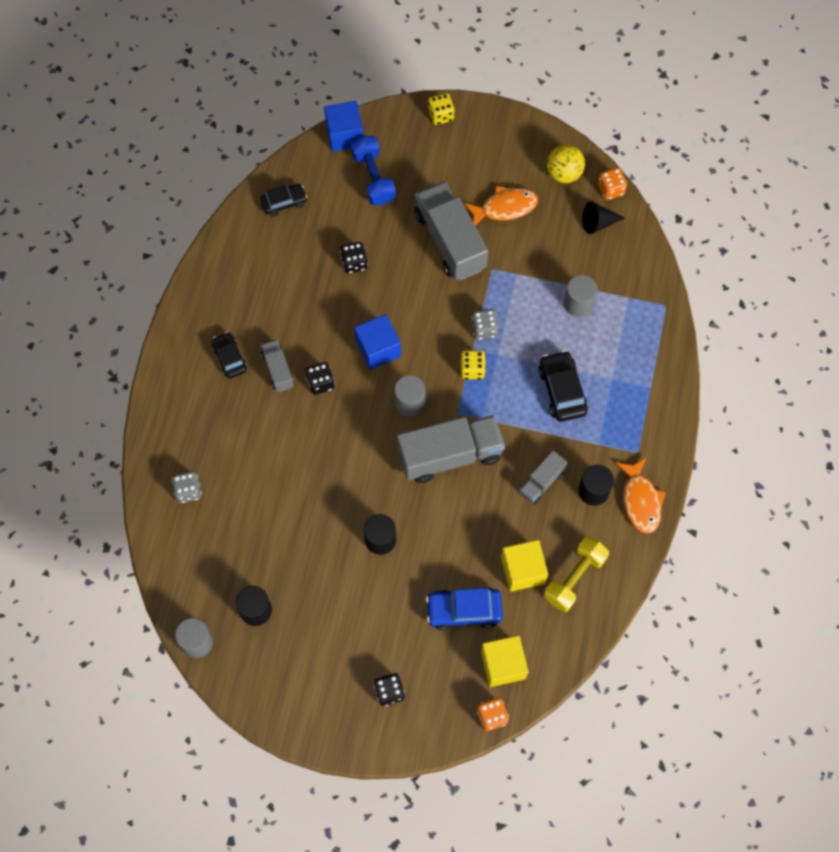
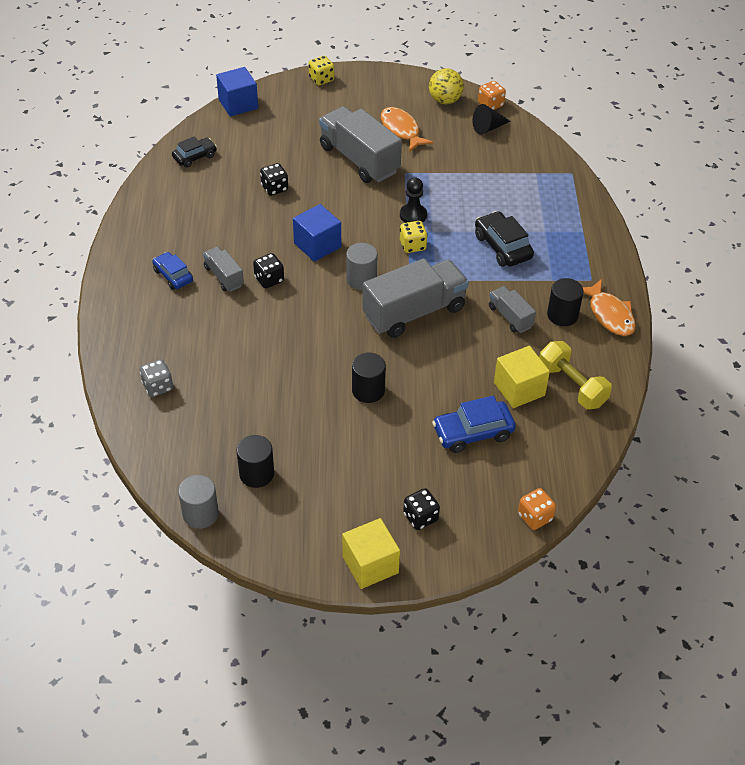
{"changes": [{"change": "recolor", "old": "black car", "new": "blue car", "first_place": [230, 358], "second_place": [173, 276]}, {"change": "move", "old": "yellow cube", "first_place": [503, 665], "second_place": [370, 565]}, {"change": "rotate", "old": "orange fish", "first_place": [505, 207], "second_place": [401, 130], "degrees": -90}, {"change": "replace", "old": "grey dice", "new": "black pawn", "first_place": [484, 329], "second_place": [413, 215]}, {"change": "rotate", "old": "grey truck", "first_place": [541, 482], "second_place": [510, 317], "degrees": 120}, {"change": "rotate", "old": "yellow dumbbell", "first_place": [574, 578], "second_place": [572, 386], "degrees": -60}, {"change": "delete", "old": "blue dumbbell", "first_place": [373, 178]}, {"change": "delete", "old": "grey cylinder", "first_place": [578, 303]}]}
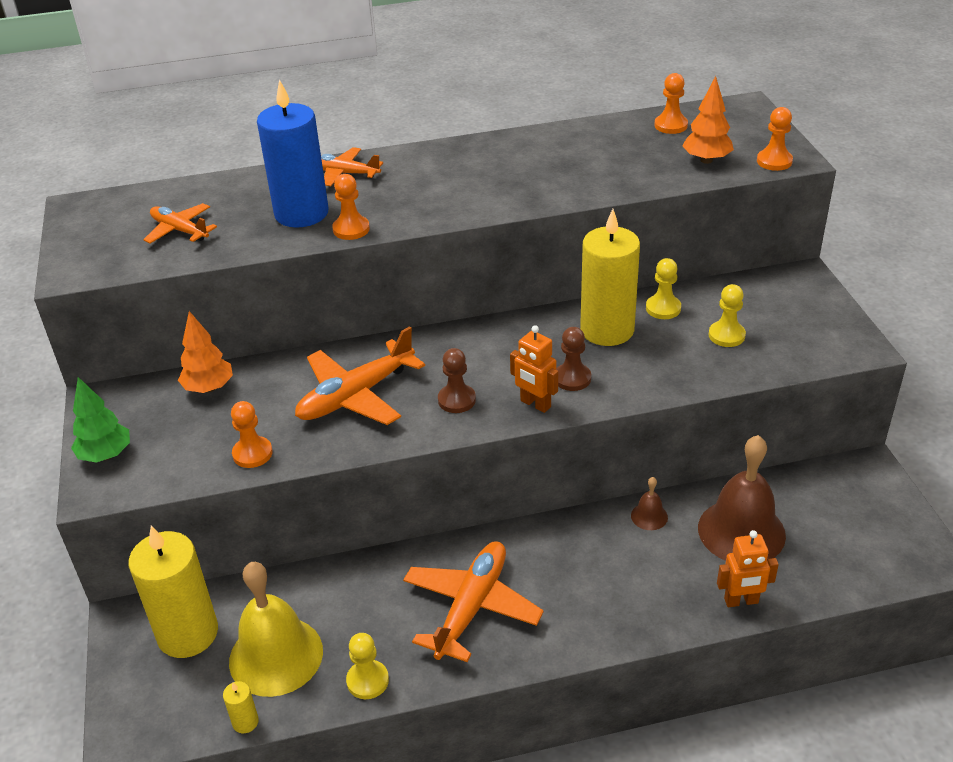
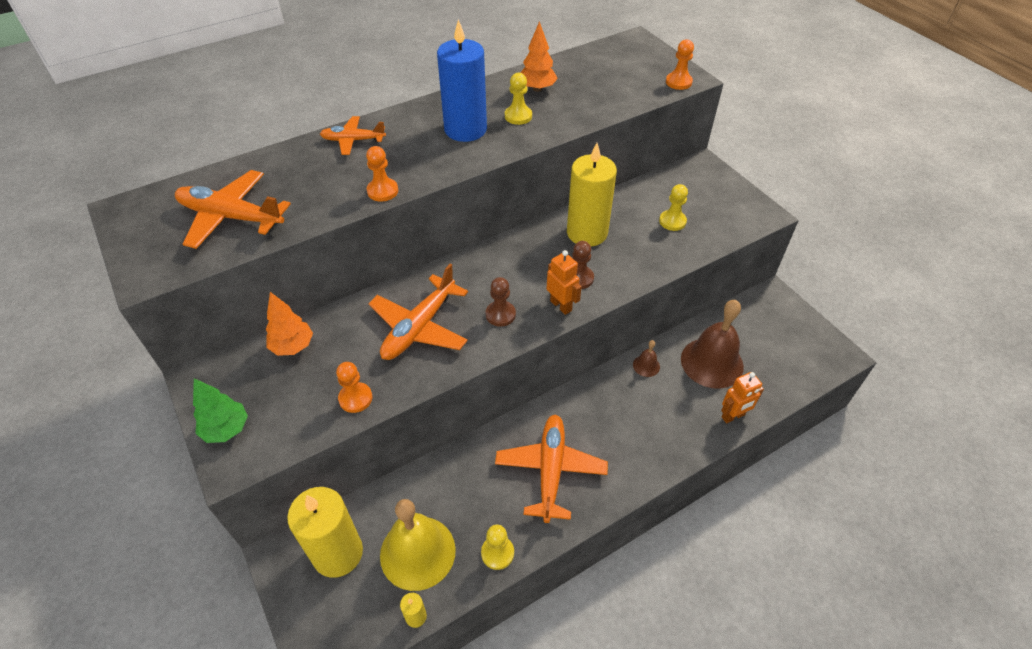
{"changes": [{"change": "resize", "old": "orange plane", "first_place": [180, 230], "second_place": [231, 217], "factor": 1.67}, {"change": "move", "old": "blue candle", "first_place": [301, 213], "second_place": [465, 129]}, {"change": "move", "old": "yellow pawn", "first_place": [663, 308], "second_place": [518, 116]}, {"change": "move", "old": "orange tree", "first_place": [706, 160], "second_place": [537, 89]}, {"change": "rotate", "old": "orange robot", "first_place": [535, 404], "second_place": [561, 305], "degrees": -150}, {"change": "delete", "old": "orange pawn", "first_place": [670, 125]}]}
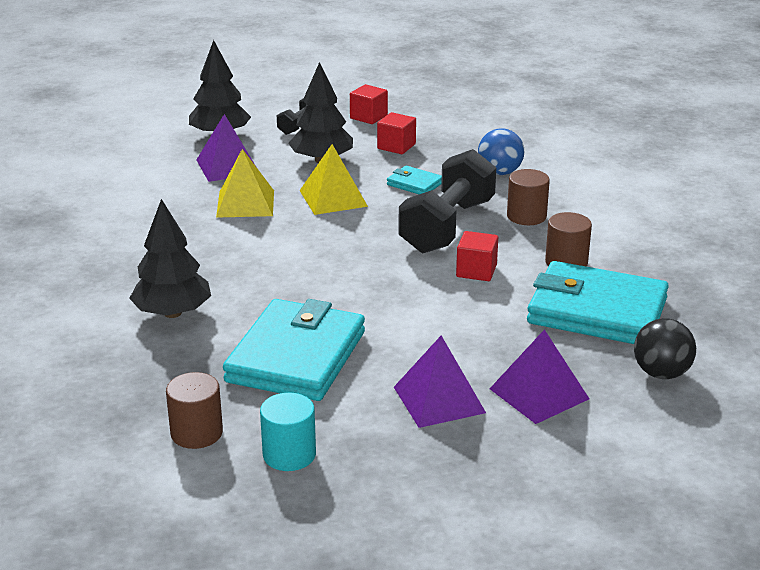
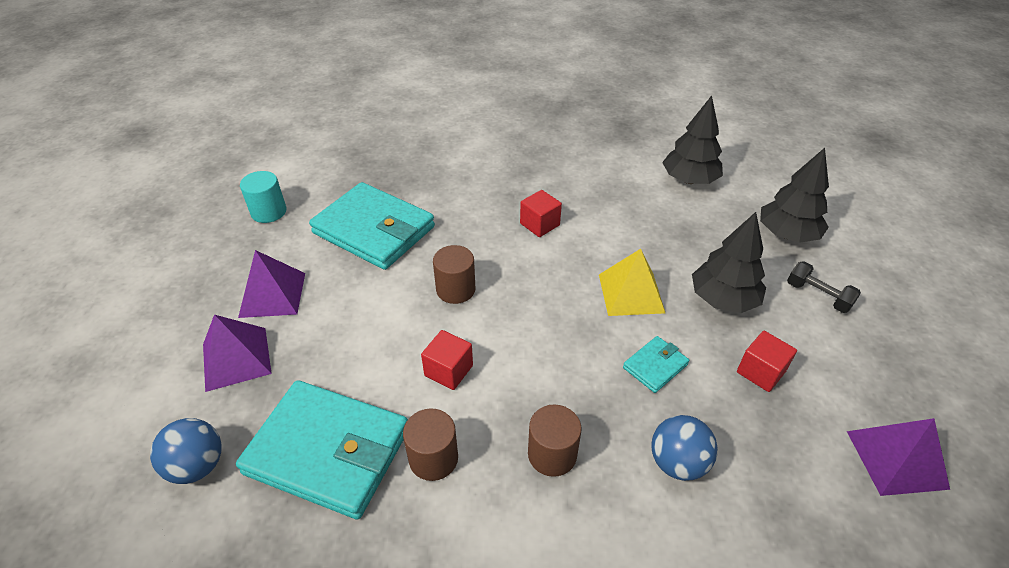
{"changes": [{"change": "recolor", "old": "black ball", "new": "blue ball", "first_place": [661, 373], "second_place": [197, 466]}, {"change": "rotate", "old": "turquoise wallet", "first_place": [597, 311], "second_place": [328, 451], "degrees": 75}, {"change": "move", "old": "brown cylinder", "first_place": [196, 433], "second_place": [455, 289]}, {"change": "move", "old": "red cube", "first_place": [368, 117], "second_place": [539, 224]}, {"change": "move", "old": "black tree", "first_place": [173, 313], "second_place": [689, 180]}, {"change": "move", "old": "purple pyramid", "first_place": [228, 166], "second_place": [896, 459]}, {"change": "delete", "old": "yellow pyramid", "first_place": [245, 203]}, {"change": "delete", "old": "black dumbbell", "first_place": [447, 226]}]}
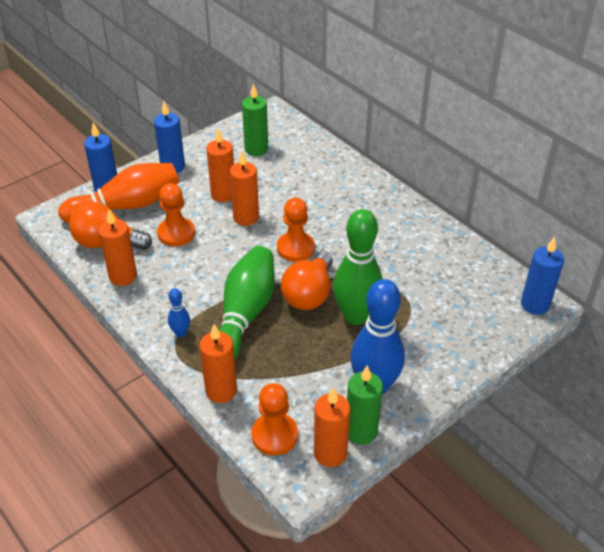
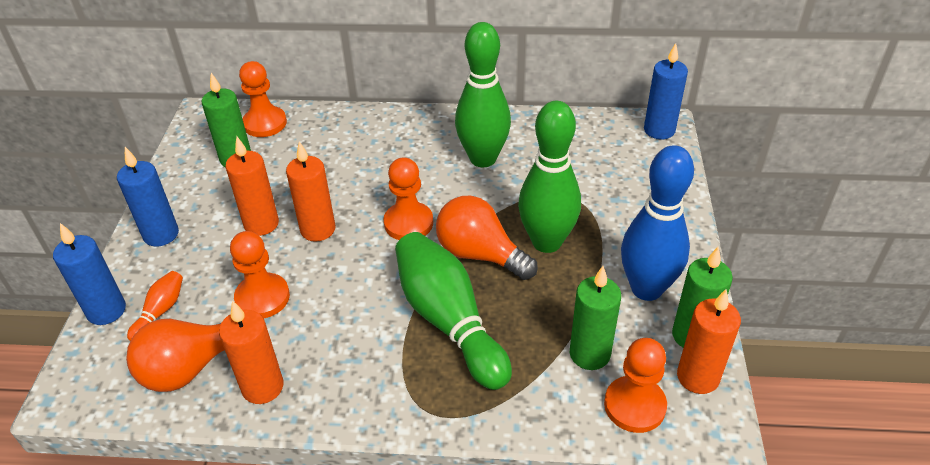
{"changes": [{"change": "resize", "old": "orange bowling pin", "first_place": [126, 206], "second_place": [160, 312], "factor": 0.45}, {"change": "insert", "new": "orange pawn", "second_place": [265, 123]}, {"change": "rotate", "old": "orange light bulb", "first_place": [309, 294], "second_place": [480, 254], "degrees": 150}, {"change": "insert", "new": "green bowling pin", "second_place": [483, 158]}, {"change": "insert", "new": "green candle", "second_place": [589, 354]}, {"change": "delete", "old": "blue bowling pin", "first_place": [181, 333]}, {"change": "delete", "old": "orange candle", "first_place": [221, 391]}]}
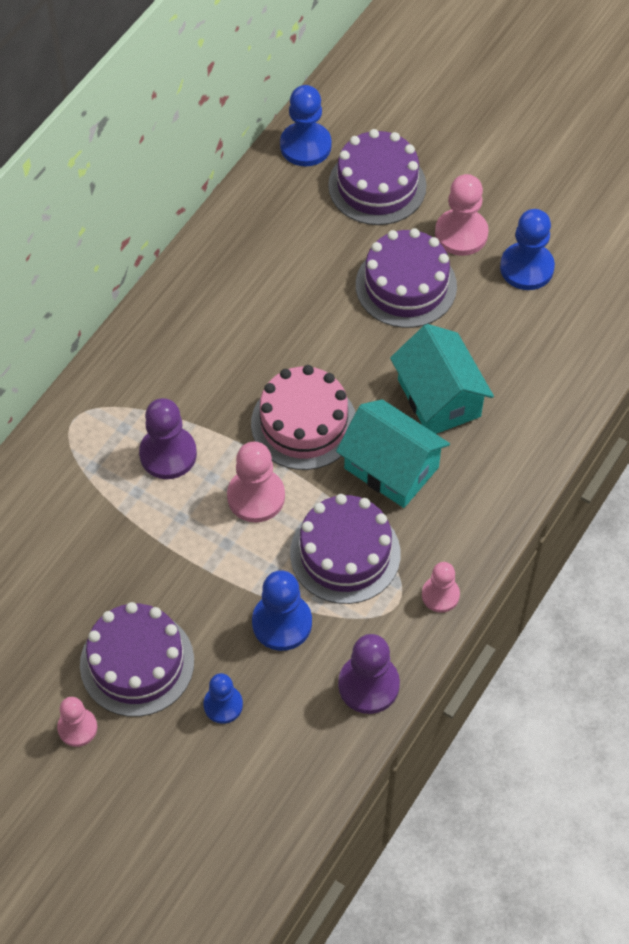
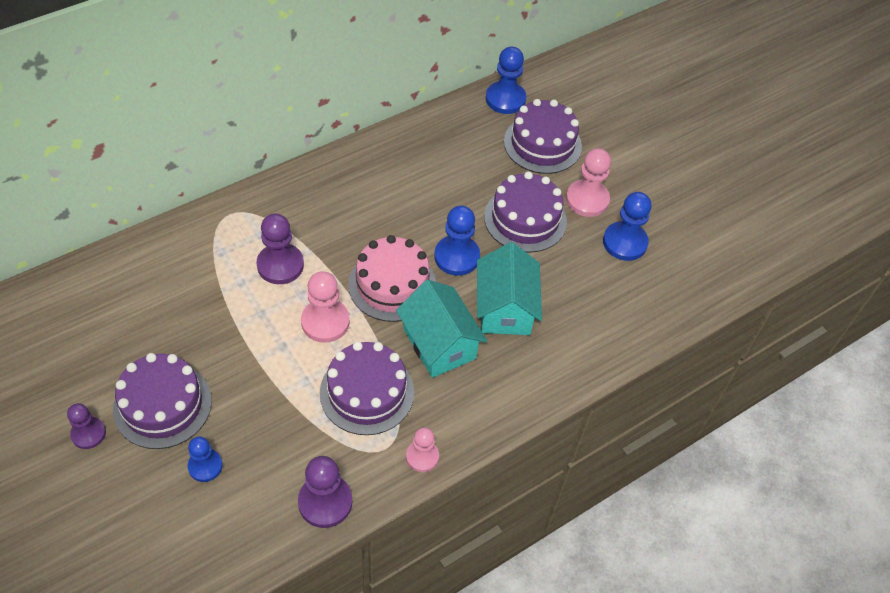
{"changes": [{"change": "recolor", "old": "pink pawn", "new": "purple pawn", "first_place": [77, 728], "second_place": [88, 433]}, {"change": "move", "old": "blue pawn", "first_place": [282, 623], "second_place": [457, 257]}]}
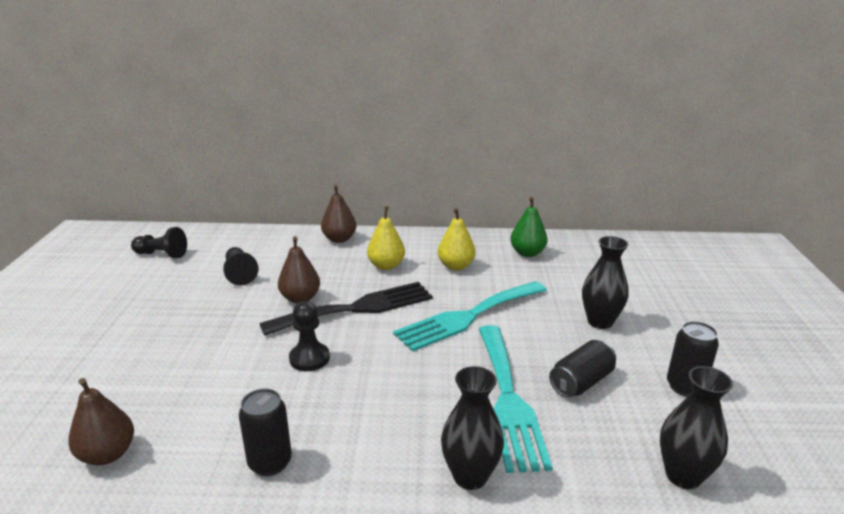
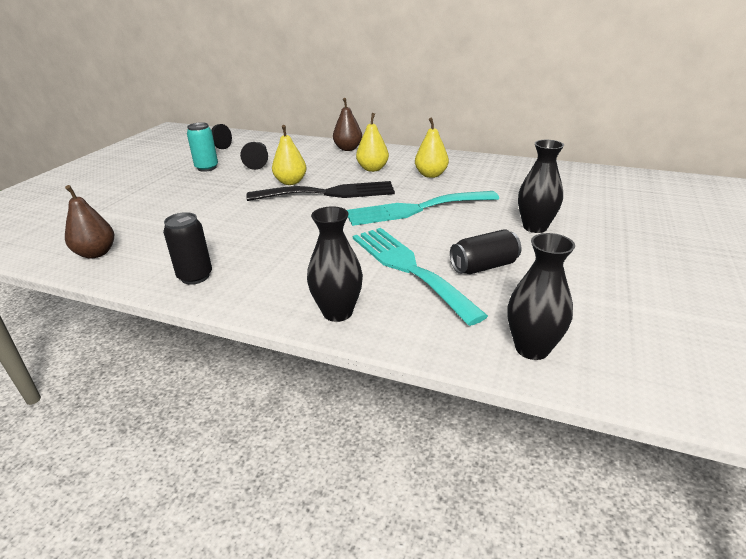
{"changes": [{"change": "insert", "new": "turquoise can", "second_place": [207, 168]}, {"change": "recolor", "old": "brown pear", "new": "yellow pear", "first_place": [300, 298], "second_place": [290, 182]}, {"change": "rotate", "old": "turquoise fork", "first_place": [508, 399], "second_place": [408, 268], "degrees": 135}, {"change": "delete", "old": "black pawn", "first_place": [309, 358]}, {"change": "delete", "old": "green pear", "first_place": [527, 253]}, {"change": "delete", "old": "black can", "first_place": [685, 387]}]}
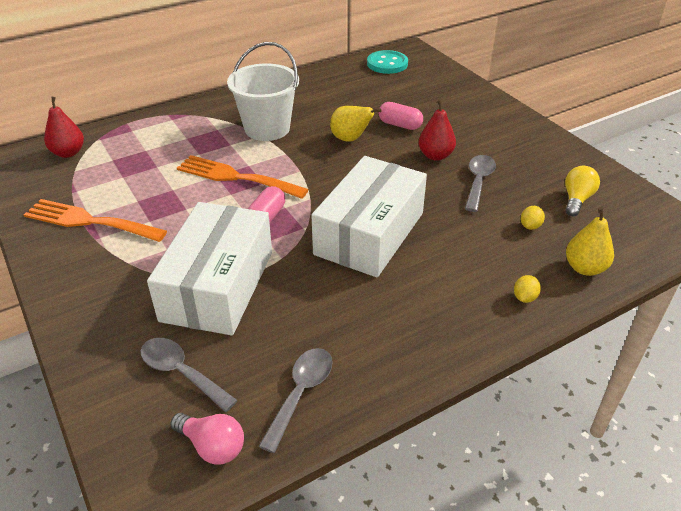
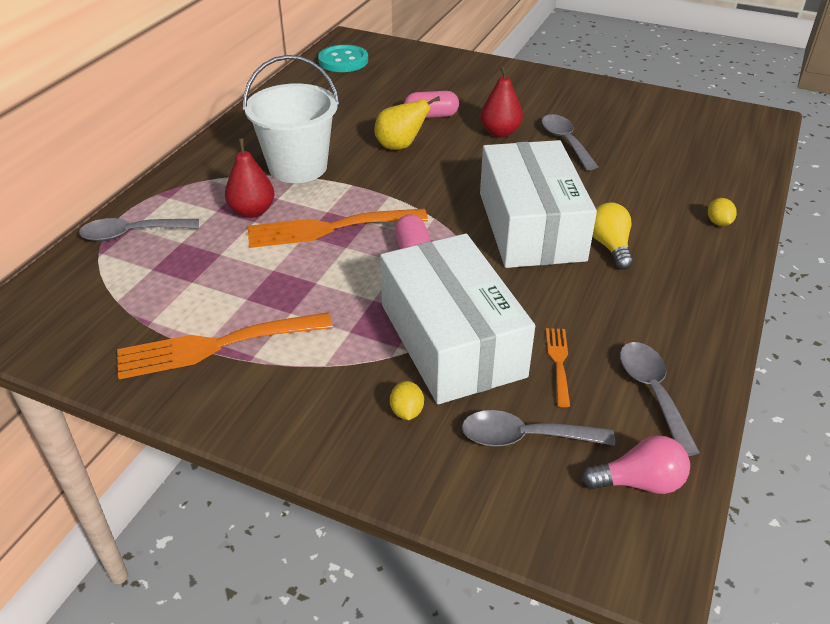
{"changes": [{"change": "insert", "new": "grey spoon", "second_place": [132, 234]}, {"change": "move", "old": "red pear", "first_place": [68, 153], "second_place": [252, 211]}, {"change": "move", "old": "yellow lemon", "first_place": [530, 226], "second_place": [406, 411]}, {"change": "insert", "new": "orange fork", "second_place": [558, 362]}, {"change": "move", "old": "yellow light bulb", "first_place": [576, 199], "second_place": [610, 246]}, {"change": "delete", "old": "yellow pear", "first_place": [584, 268]}]}
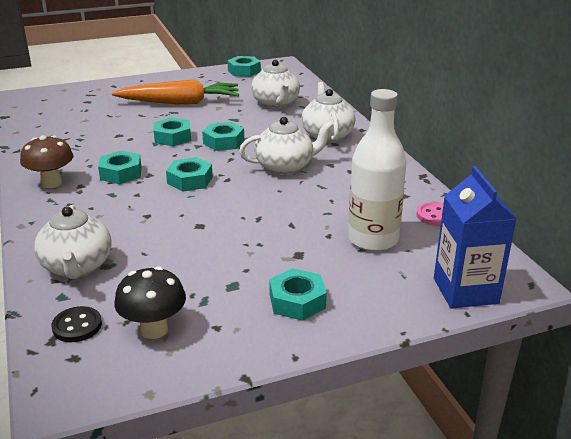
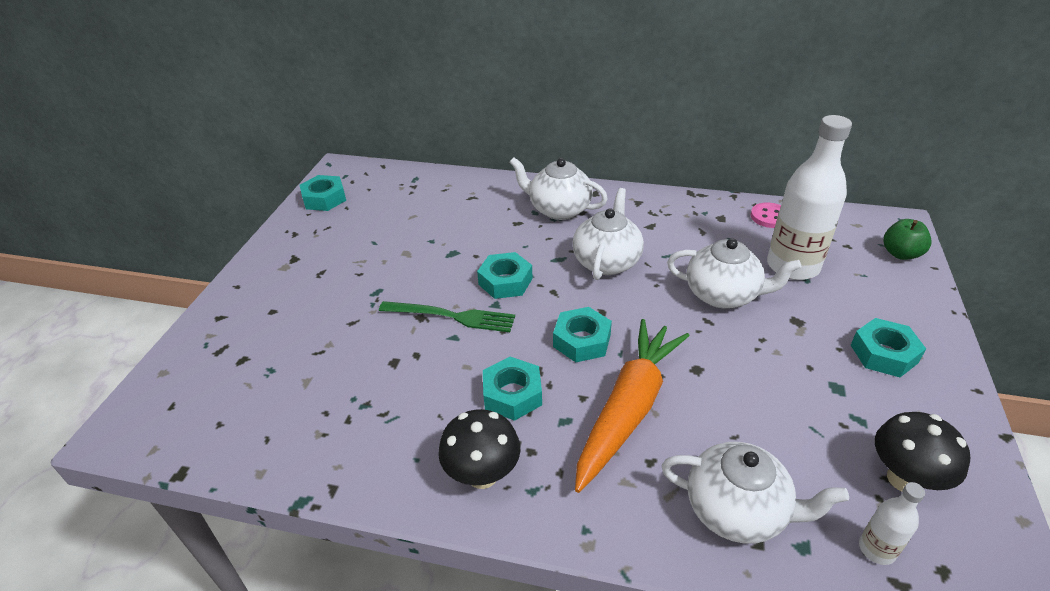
{"changes": [{"change": "replace", "old": "turquoise nut", "new": "green fork", "first_place": [172, 137], "second_place": [452, 316]}, {"change": "recolor", "old": "brown mushroom", "new": "black mushroom", "first_place": [51, 183], "second_place": [482, 475]}, {"change": "move", "old": "orange carrot", "first_place": [180, 102], "second_place": [628, 409]}, {"change": "move", "old": "white teapot", "first_place": [276, 104], "second_place": [723, 295]}, {"change": "replace", "old": "black button", "new": "white bottle", "first_place": [77, 326], "second_place": [876, 549]}, {"change": "replace", "old": "blue carton", "new": "green apple", "first_place": [465, 291], "second_place": [900, 254]}]}
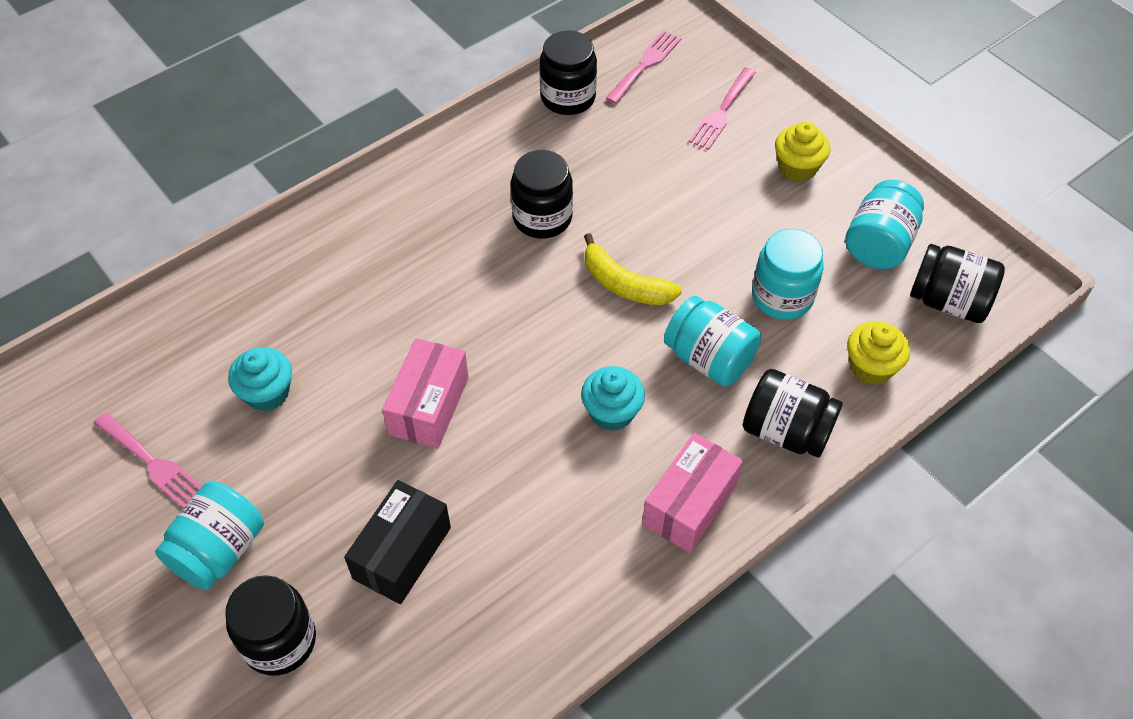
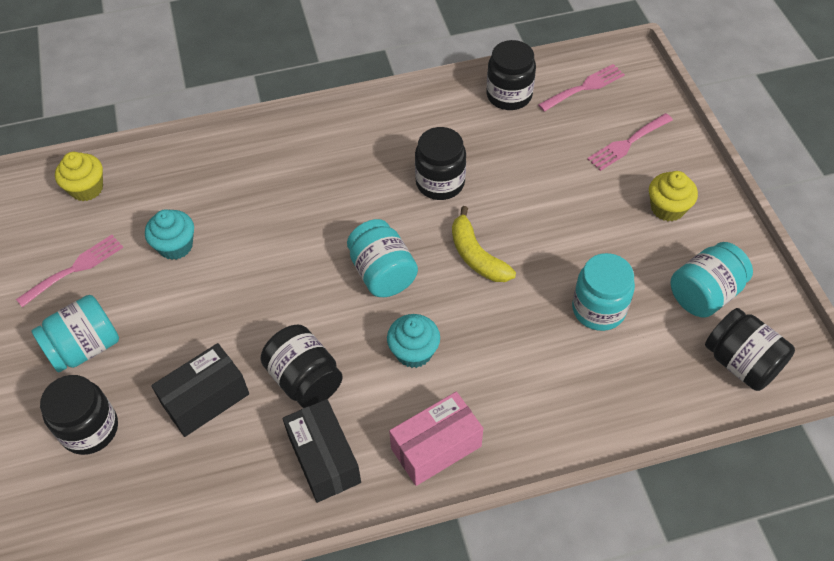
{"changes": [{"change": "rotate", "old": "pink fork", "first_place": [152, 463], "second_place": [75, 268], "degrees": -105}, {"change": "move", "old": "yellow cupcake", "first_place": [871, 367], "second_place": [87, 188]}, {"change": "move", "old": "black jar", "first_place": [786, 431], "second_place": [305, 379]}, {"change": "insert", "new": "black box", "second_place": [324, 459]}, {"change": "move", "old": "turquoise jar", "first_place": [709, 358], "second_place": [382, 273]}, {"change": "delete", "old": "pink box", "first_place": [428, 406]}]}
